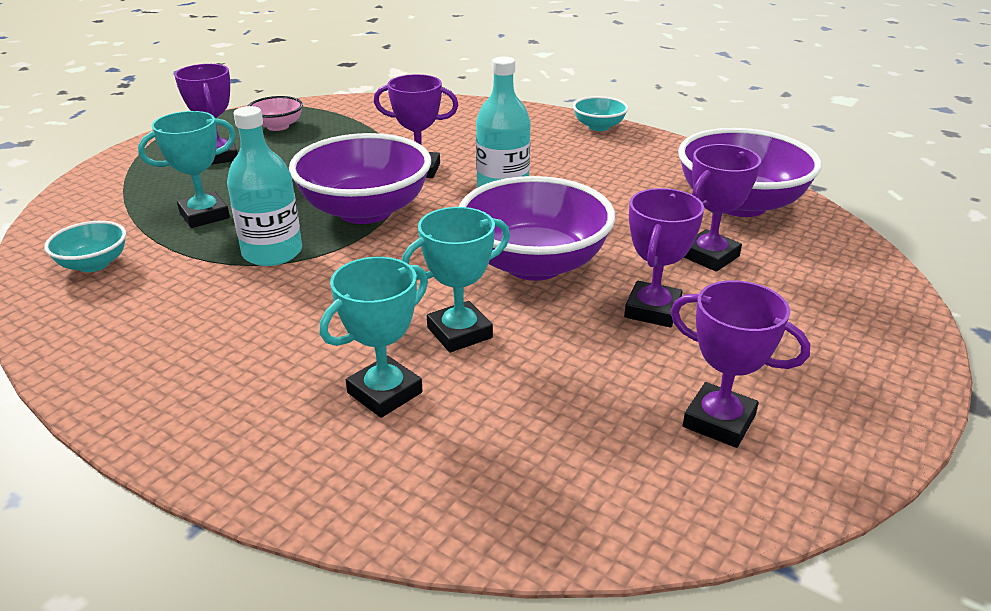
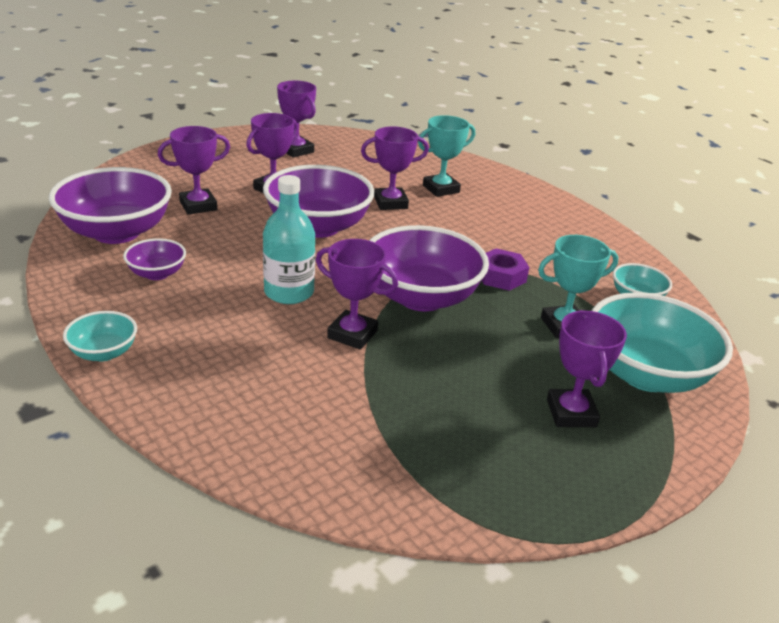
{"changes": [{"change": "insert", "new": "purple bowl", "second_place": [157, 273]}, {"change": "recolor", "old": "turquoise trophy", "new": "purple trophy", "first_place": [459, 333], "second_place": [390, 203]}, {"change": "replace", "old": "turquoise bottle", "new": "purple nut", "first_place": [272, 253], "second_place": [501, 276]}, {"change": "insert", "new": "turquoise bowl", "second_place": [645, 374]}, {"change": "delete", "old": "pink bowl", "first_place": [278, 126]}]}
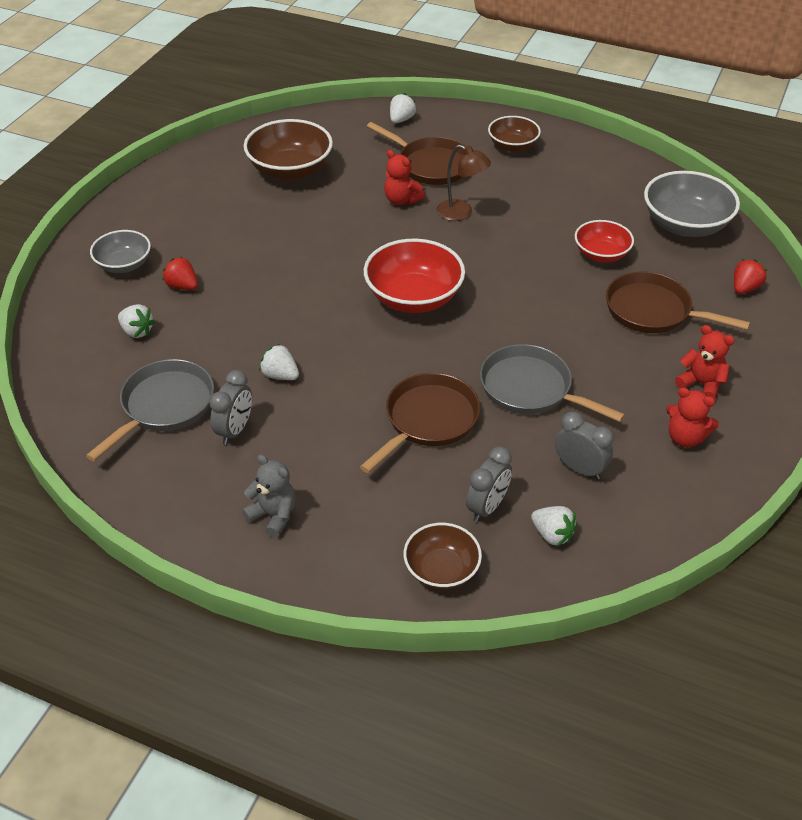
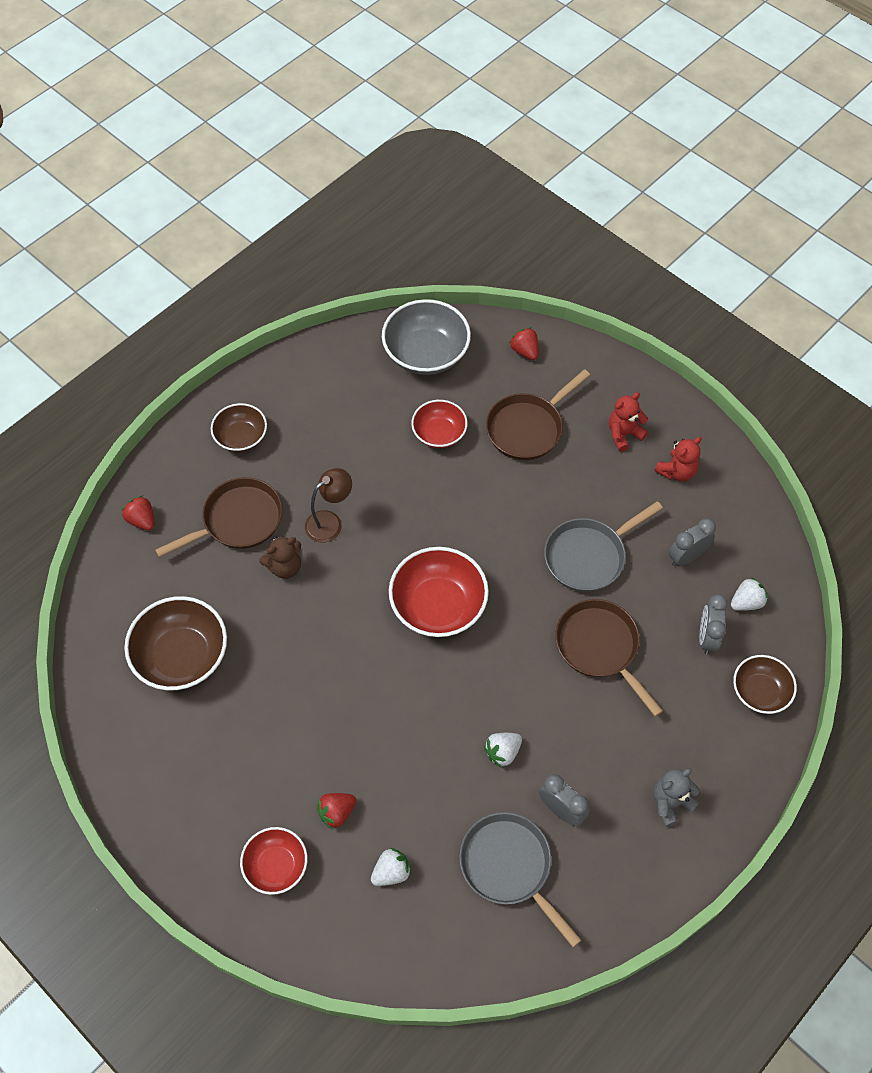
{"changes": [{"change": "recolor", "old": "white strawberry", "new": "red strawberry", "first_place": [401, 120], "second_place": [142, 520]}, {"change": "recolor", "old": "grey bowl", "new": "red bowl", "first_place": [124, 265], "second_place": [276, 866]}, {"change": "recolor", "old": "red teddy bear", "new": "brown teddy bear", "first_place": [401, 200], "second_place": [285, 567]}, {"change": "rotate", "old": "grey clock", "first_place": [487, 507], "second_place": [707, 637], "degrees": -135}]}
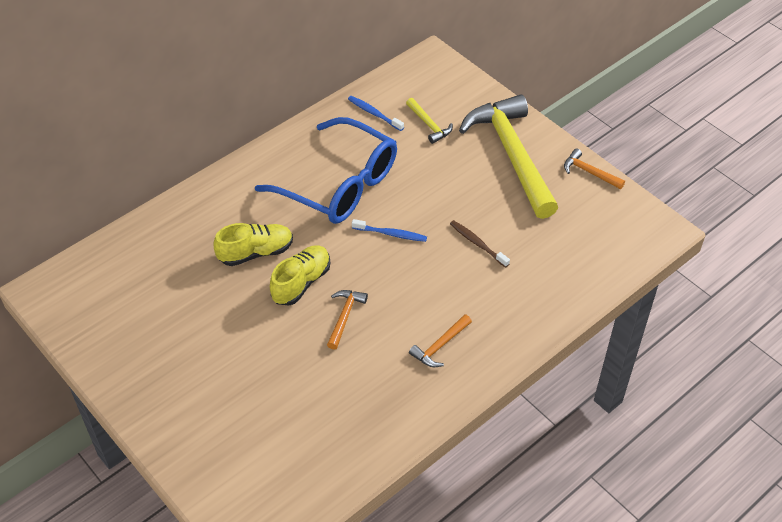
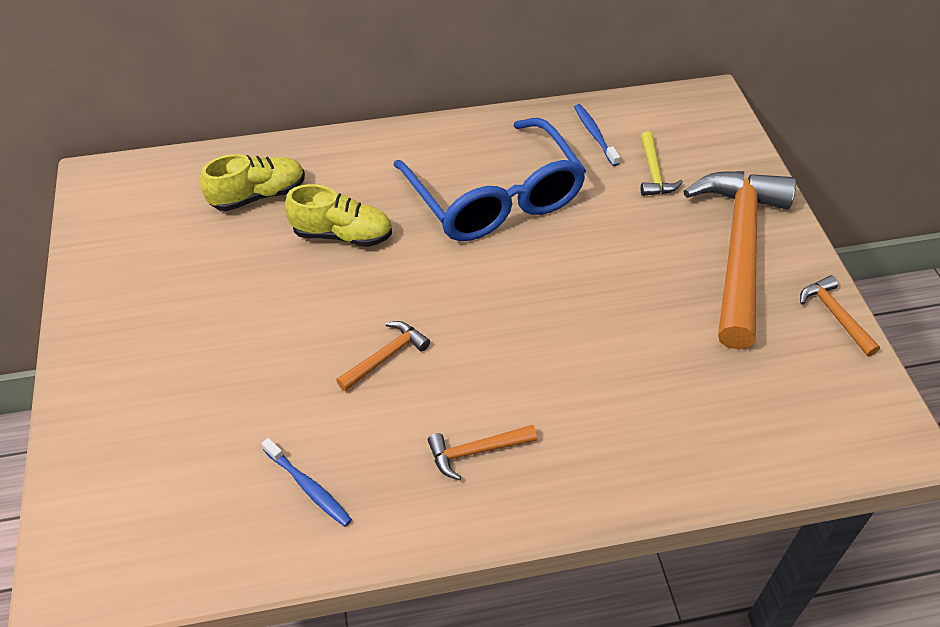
{"changes": [{"change": "move", "old": "yellow shoe", "first_place": [301, 283], "second_place": [258, 195]}, {"change": "move", "old": "blue toothbrush", "first_place": [391, 234], "second_place": [308, 487]}, {"change": "recolor", "old": "yellow hammer", "new": "orange hammer", "first_place": [511, 155], "second_place": [738, 249]}, {"change": "delete", "old": "brown toothbrush", "first_place": [477, 244]}]}
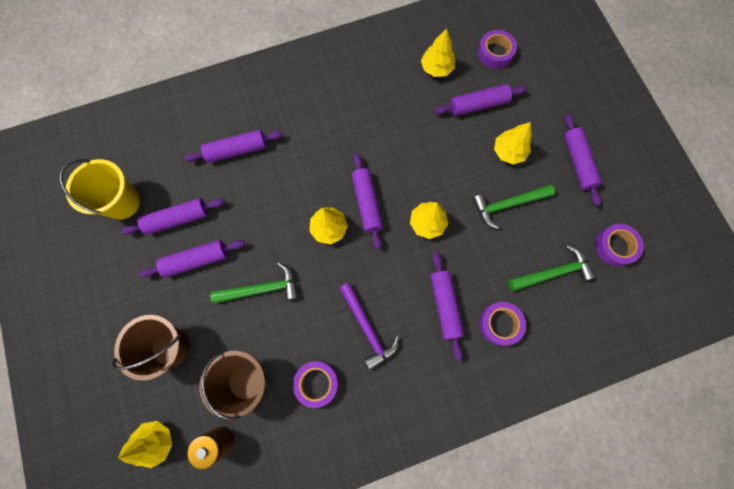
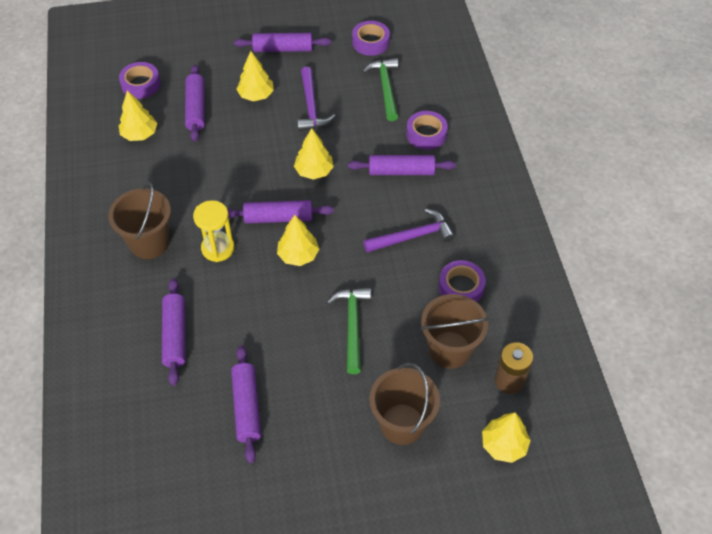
{"changes": [{"change": "insert", "new": "brown bucket", "second_place": [149, 243]}, {"change": "insert", "new": "yellow hourglass", "second_place": [218, 248]}, {"change": "recolor", "old": "green hammer", "new": "purple hammer", "first_place": [507, 205], "second_place": [311, 107]}, {"change": "delete", "old": "yellow bucket", "first_place": [122, 202]}, {"change": "delete", "old": "purple rolling pin", "first_place": [196, 260]}]}
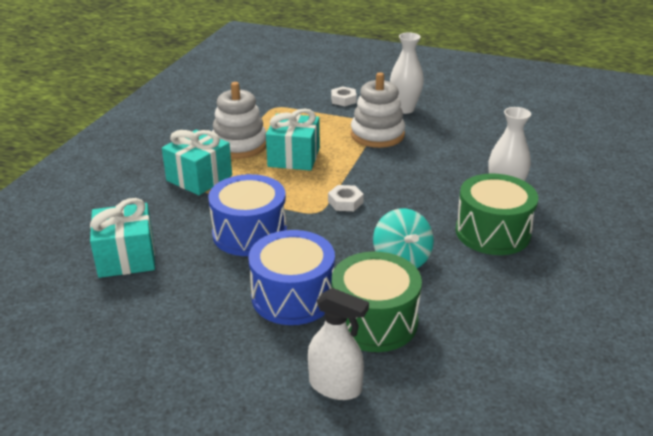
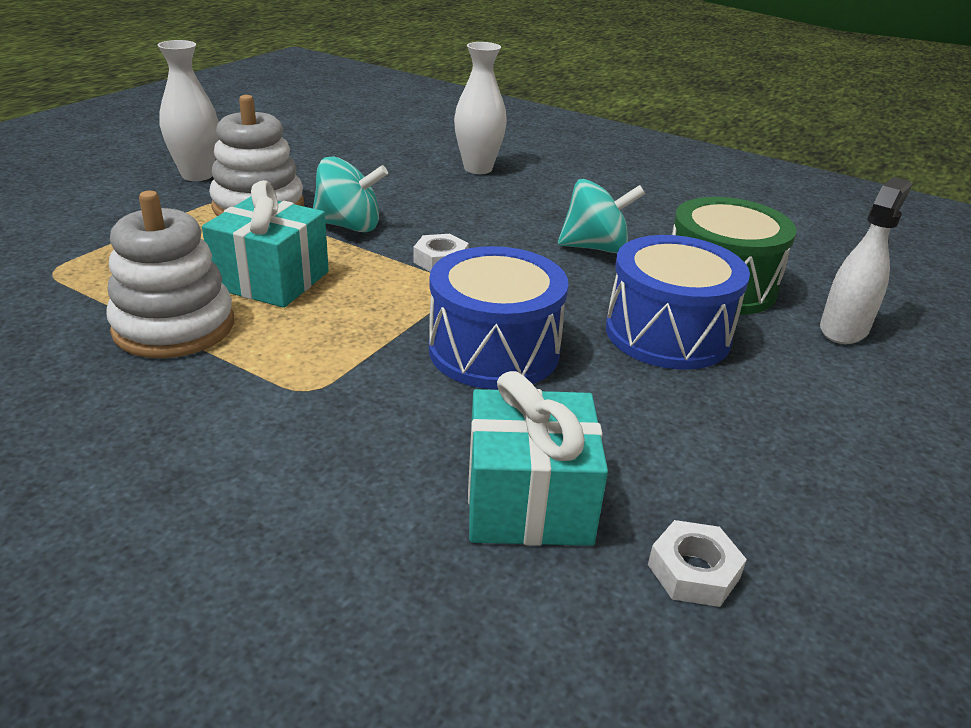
{"changes": [{"change": "insert", "new": "turquoise spinning top", "second_place": [349, 226]}, {"change": "move", "old": "white nut", "first_place": [343, 100], "second_place": [693, 571]}, {"change": "delete", "old": "turquoise gift", "first_place": [199, 178]}, {"change": "delete", "old": "green drum", "first_place": [492, 232]}]}
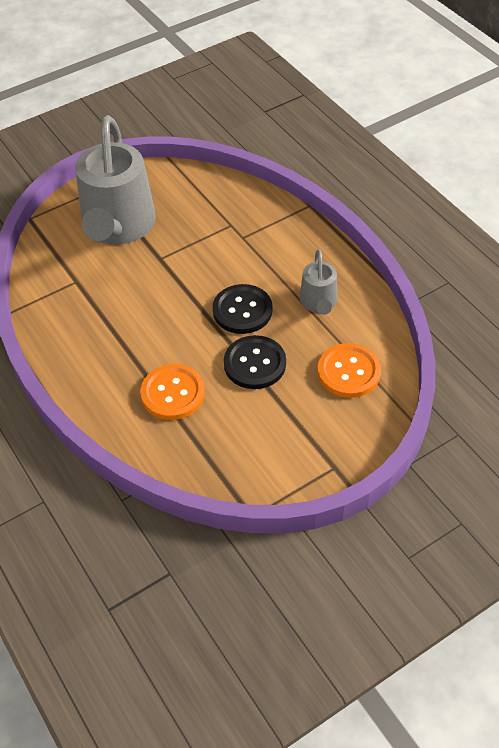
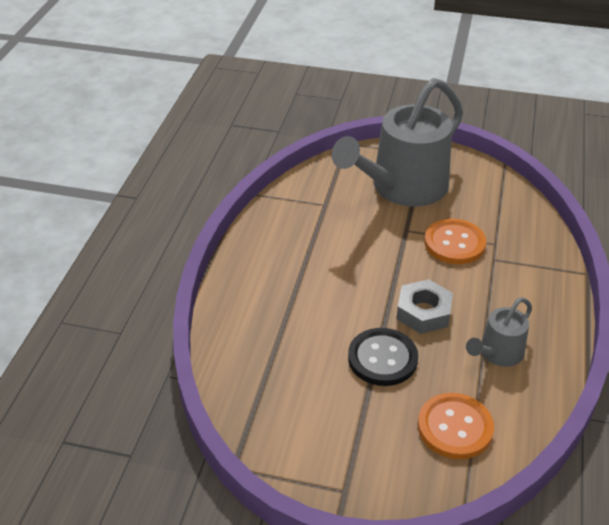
{"changes": [{"change": "replace", "old": "black button", "new": "grey nut", "first_place": [242, 310], "second_place": [423, 312]}, {"change": "move", "old": "orange button", "first_place": [173, 393], "second_place": [454, 243]}]}
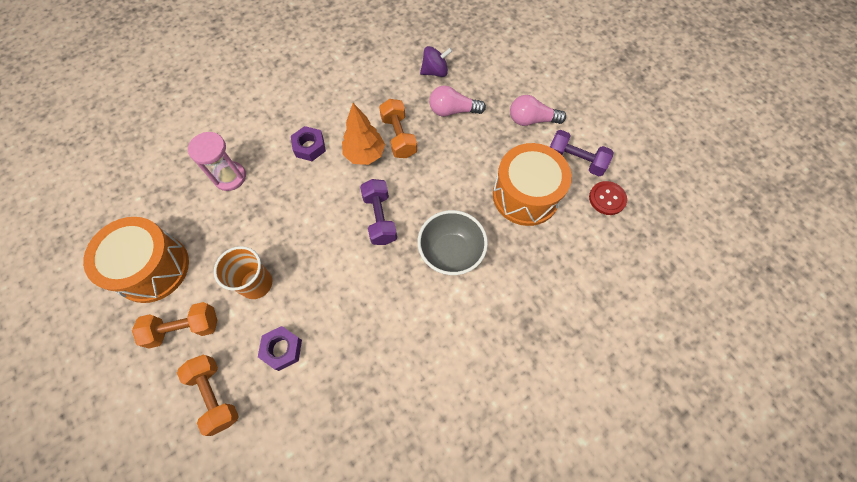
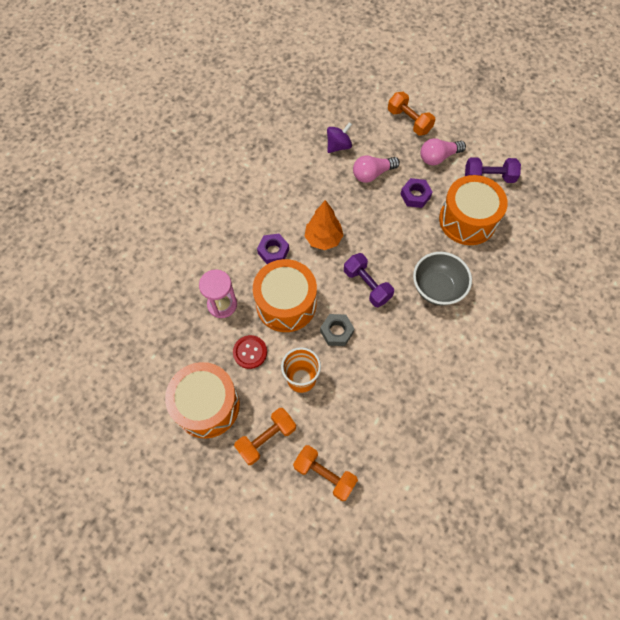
{"changes": [{"change": "move", "old": "red button", "first_place": [607, 198], "second_place": [250, 352]}, {"change": "insert", "new": "orange drum", "second_place": [286, 304]}, {"change": "insert", "new": "grey nut", "second_place": [336, 332]}, {"change": "move", "old": "orange dumbbell", "first_place": [399, 136], "second_place": [409, 121]}, {"change": "move", "old": "purple nut", "first_place": [282, 349], "second_place": [415, 196]}]}
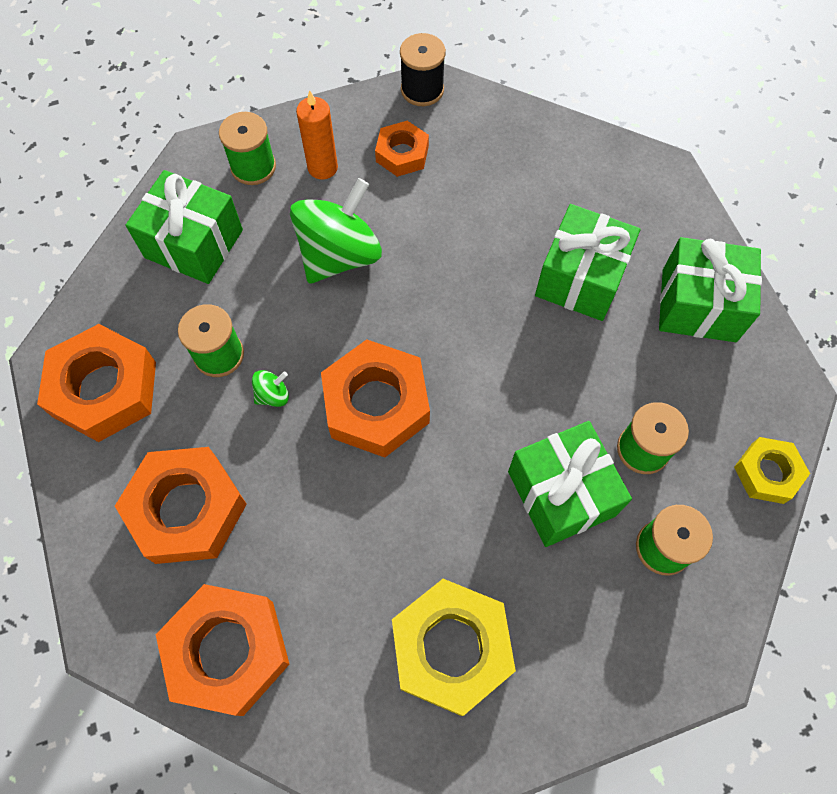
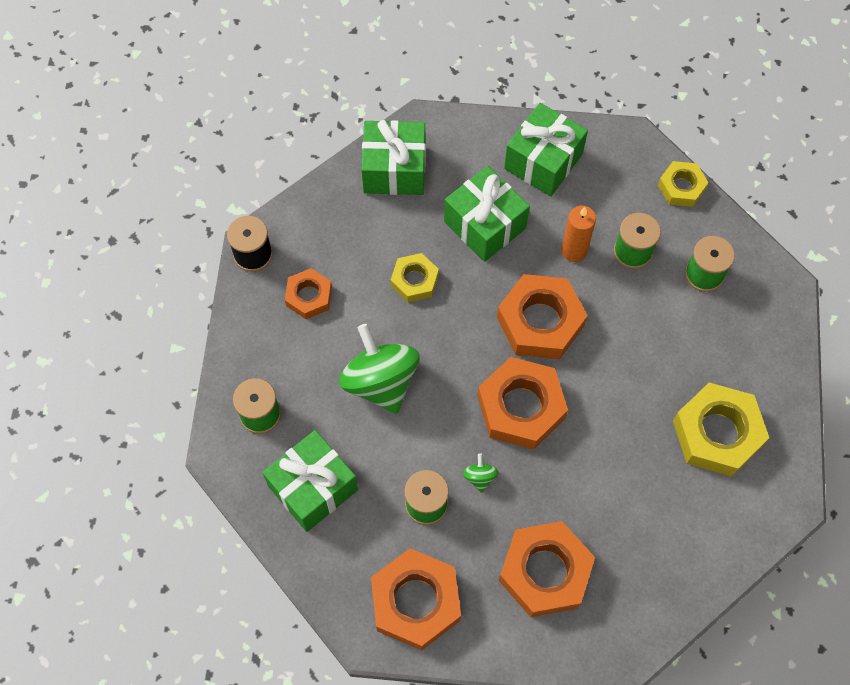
{"changes": [{"change": "move", "old": "green gift", "first_place": [561, 493], "second_place": [394, 170]}, {"change": "insert", "new": "yellow nut", "second_place": [414, 280]}, {"change": "move", "old": "orange nut", "first_place": [227, 651], "second_place": [540, 322]}, {"change": "move", "old": "orange candle", "first_place": [322, 167], "second_place": [574, 250]}]}
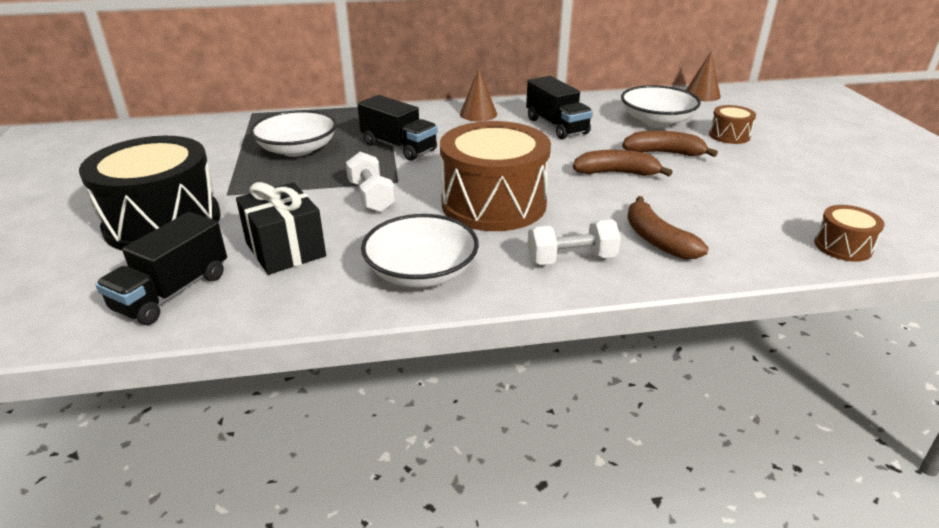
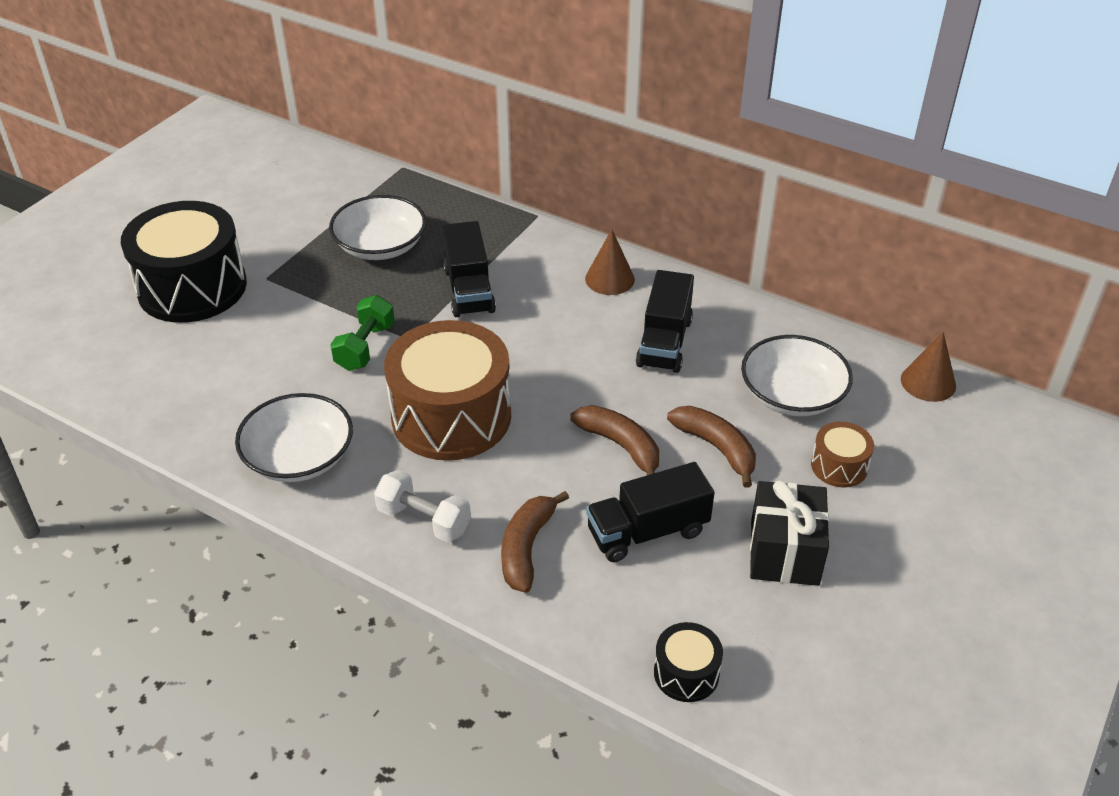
{"changes": [{"change": "recolor", "old": "white dumbbell", "new": "green dumbbell", "first_place": [371, 197], "second_place": [365, 347]}, {"change": "move", "old": "black truck", "first_place": [172, 292], "second_place": [647, 531]}, {"change": "recolor", "old": "brown drum", "new": "black drum", "first_place": [843, 246], "second_place": [686, 673]}, {"change": "move", "old": "black gift", "first_place": [285, 249], "second_place": [784, 552]}]}
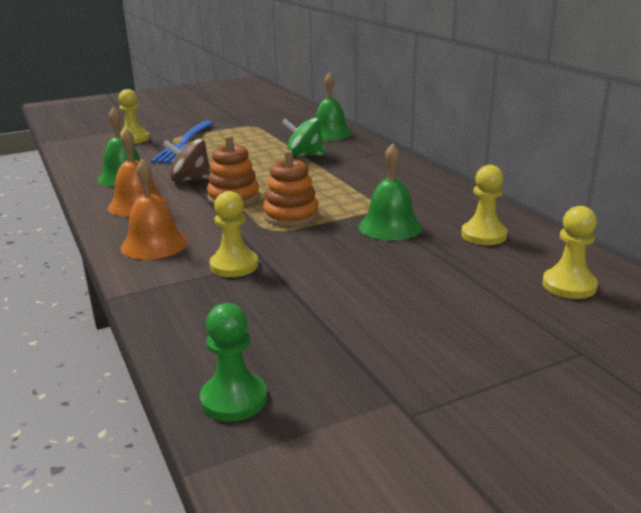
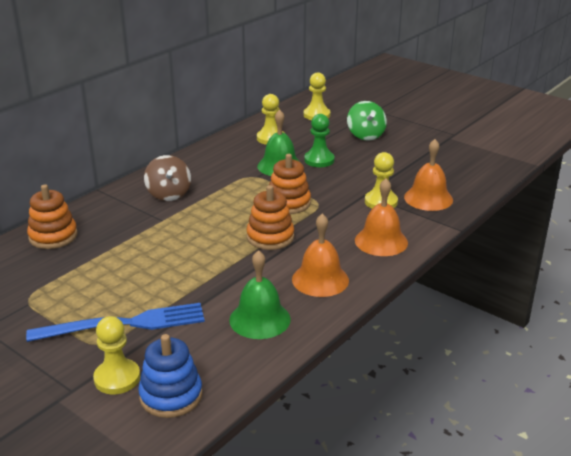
{"changes": [{"change": "replace", "old": "green bell", "new": "orange stacking toy", "first_place": [330, 133], "second_place": [53, 236]}, {"change": "insert", "new": "blue stacking toy", "second_place": [171, 396]}, {"change": "move", "old": "brown spinning top", "first_place": [190, 180], "second_place": [169, 194]}, {"change": "move", "old": "green pawn", "first_place": [234, 399], "second_place": [319, 160]}, {"change": "move", "old": "green spinning top", "first_place": [304, 156], "second_place": [365, 135]}, {"change": "insert", "new": "orange bell", "second_place": [428, 198]}]}
